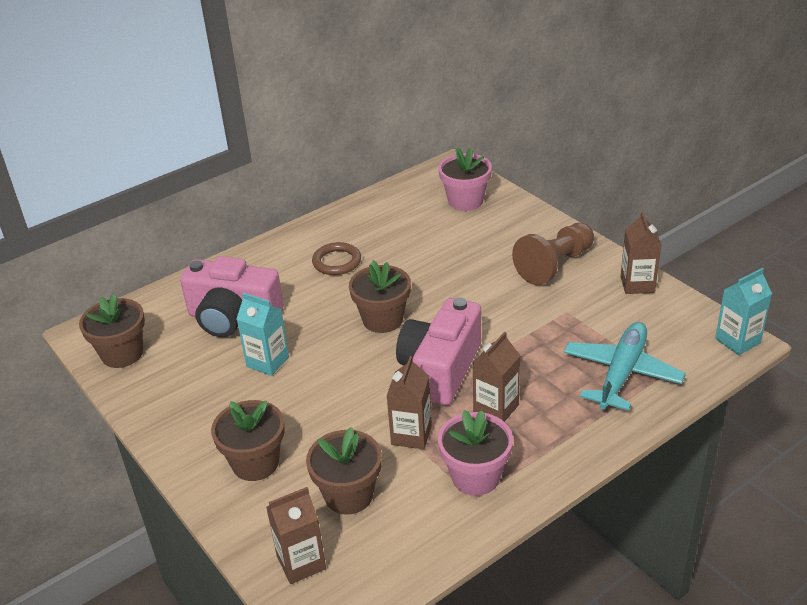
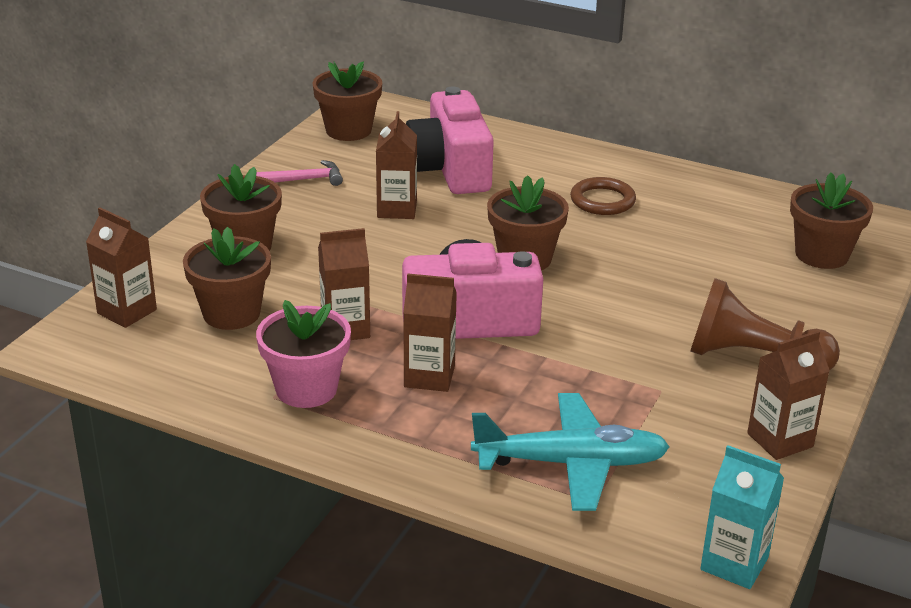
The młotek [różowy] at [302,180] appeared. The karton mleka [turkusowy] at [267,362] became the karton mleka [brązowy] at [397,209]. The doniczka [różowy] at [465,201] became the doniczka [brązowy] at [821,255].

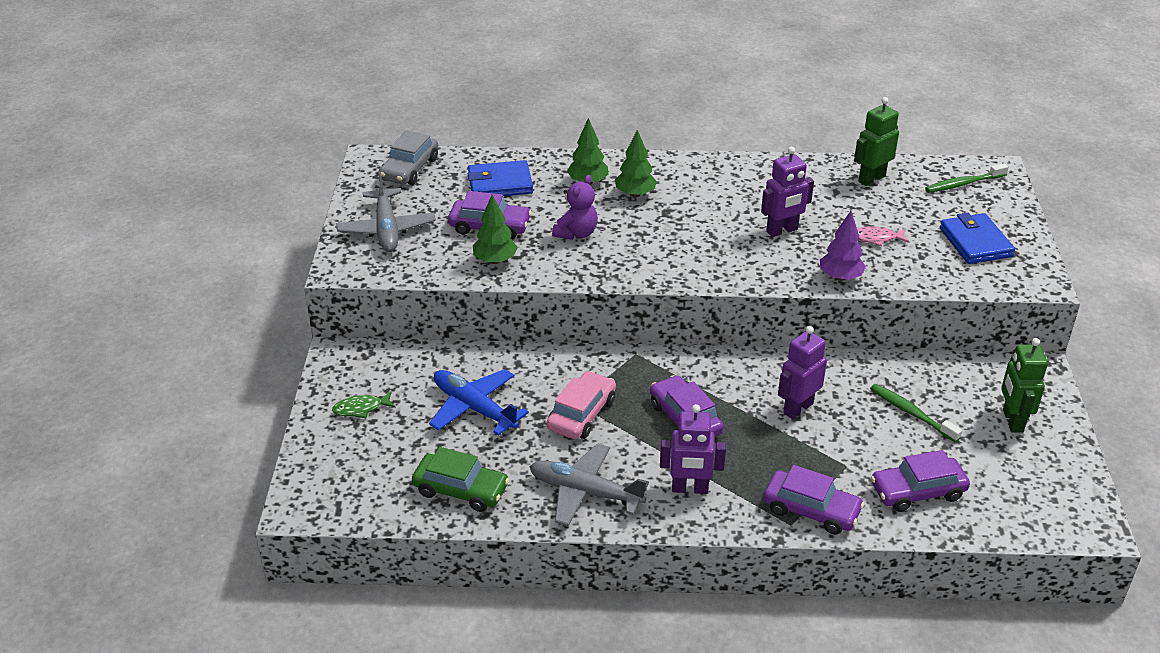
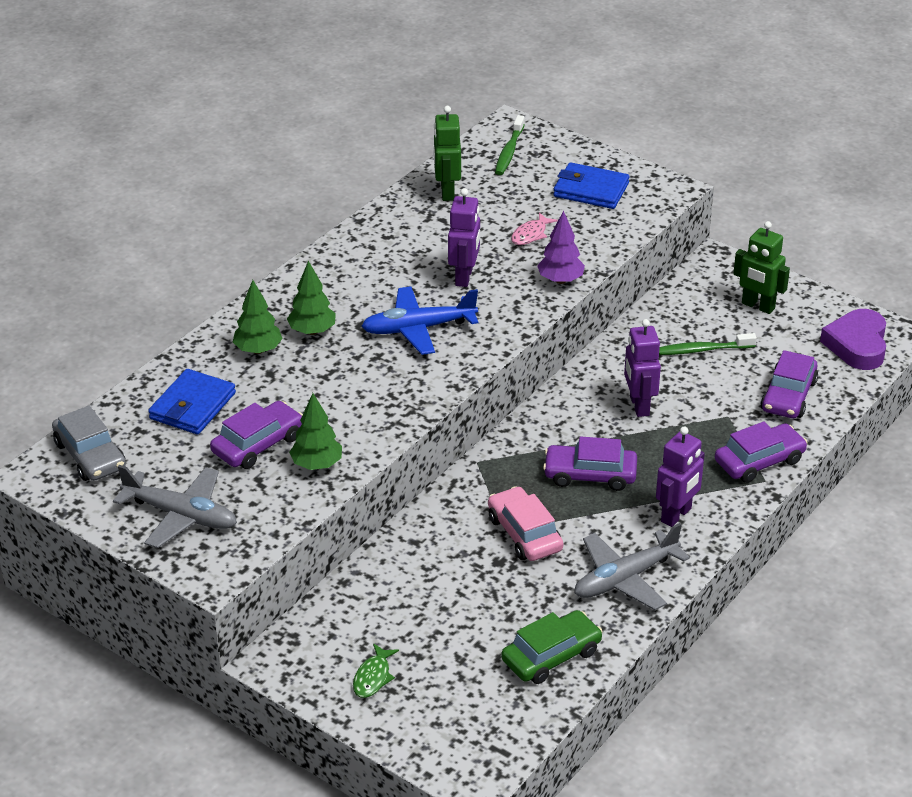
The samolot [niebieski] moved from [474,408] to [418,328]. The serce [fioletowy] at [857,345] appeared. The miś [fioletowy] at [576,233] disappeared.

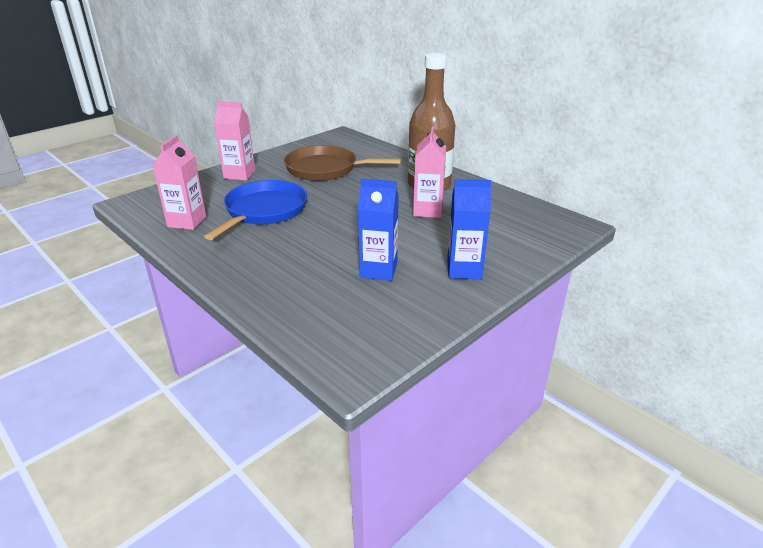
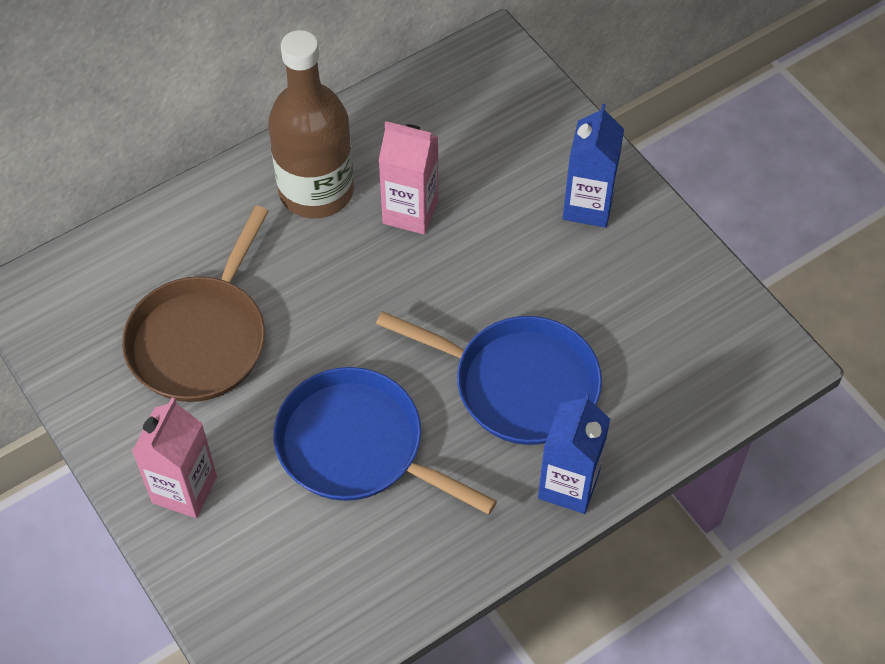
The patelnia [niebieski] at [518,384] appeared. The karton mleka [niebieski] moved from [378,270] to [568,485]. The karton mleka [różowy] at [187,222] disappeared.

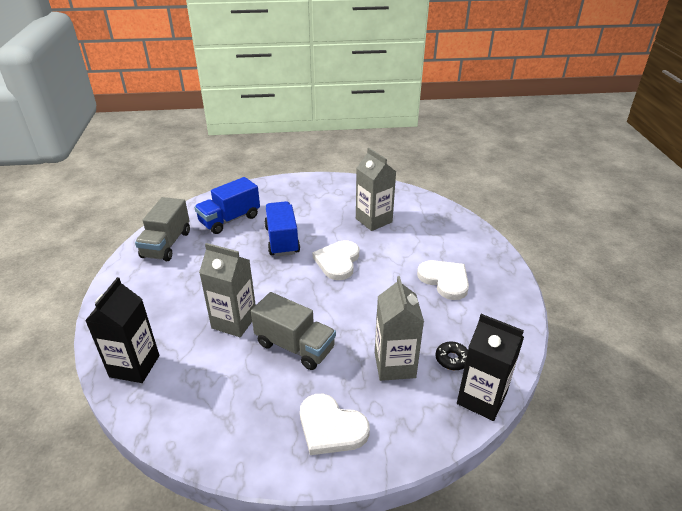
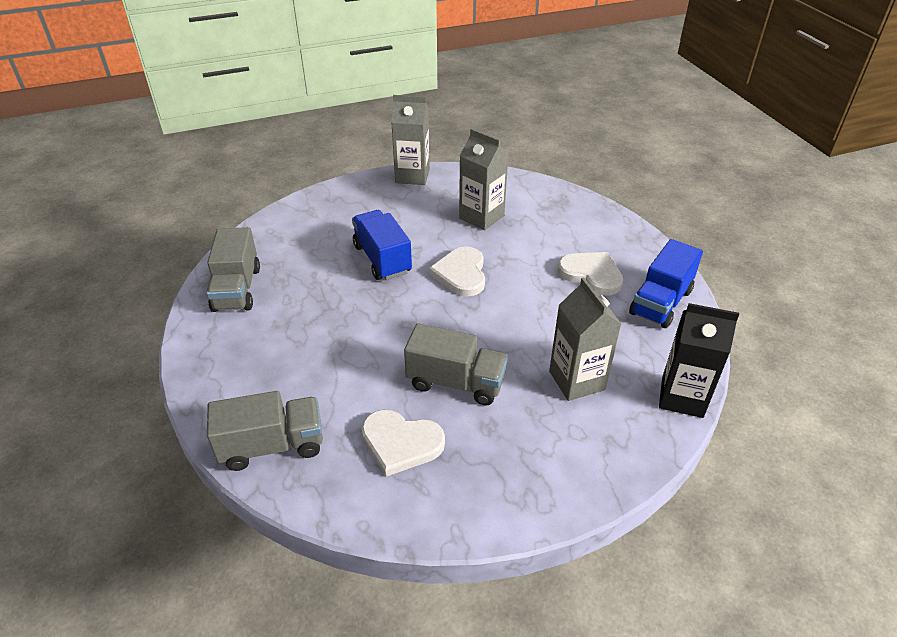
The karton mleka [czarny] at [134,366] was replaced by the ciężarówka [szary] at [272,445]. The serce [biały] moved from [331,427] to [401,443]. The karton mleka [szary] moved from [234,321] to [412,176]. The ciężarówka [niebieski] moved from [230,220] to [661,302]. The donut [czarny] at [452,359] disappeared.

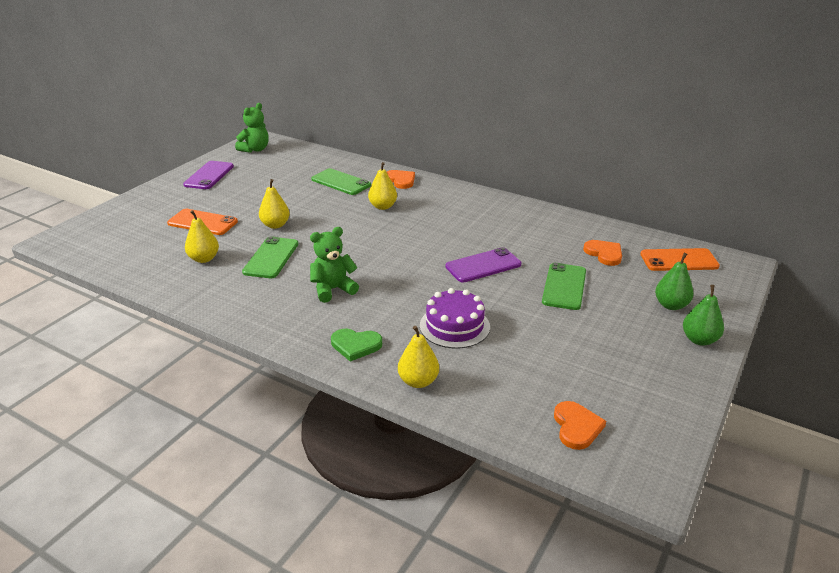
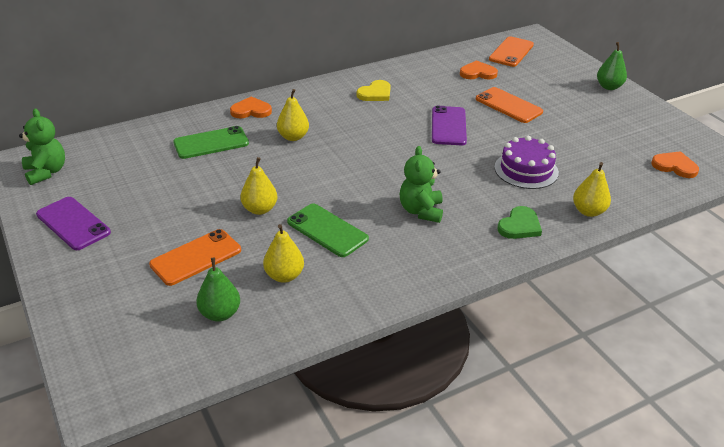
The gruszka [zielony] moved from [671,305] to [220,314]. The serce [żółty] at [375,93] appeared. The telefon [zielony] at [564,286] became the telefon [pomarańczowy] at [508,105].

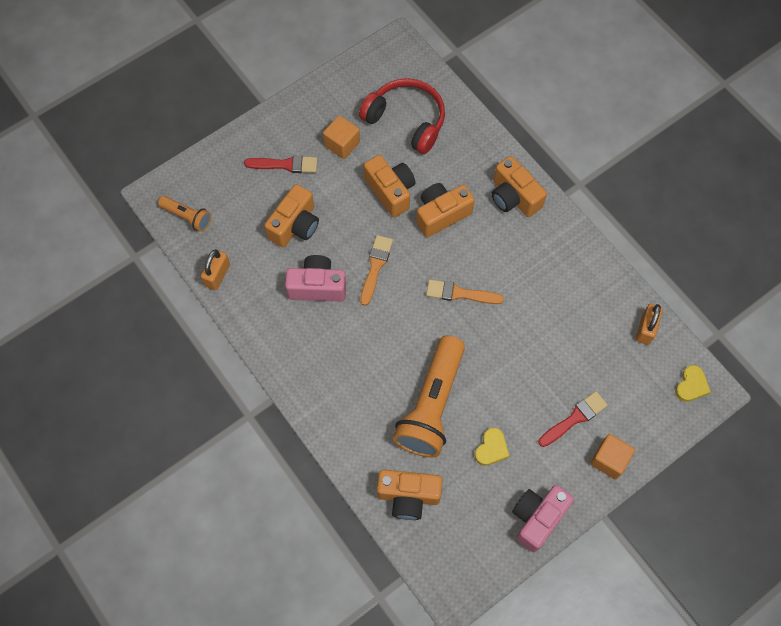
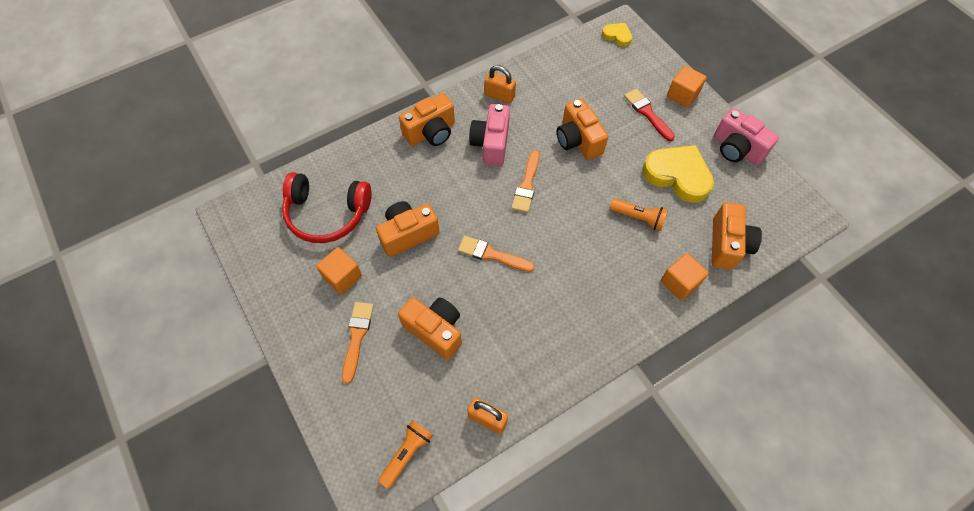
The słuchawki [czerwony] at [406,120] turned 120 degrees counterclockwise. The pędzel [czerwony] at [285,165] became the pędzel [pomarańczowy] at [357,337]. The aparat fotograficzny [różowy] moved from [317,286] to [491,144]. The kłódka [pomarańczowy] moved from [645,329] to [499,96]. The aparat fotograficzny [pomarańczowy] moved from [441,214] to [578,140]. The latarka [pomarańczowy] at [432,405] changed to 0.49 times the size. The serce [żółty] at [491,448] changed to 1.98 times the size. The sześcian [pomarańczowy] at [679,283] appeared.

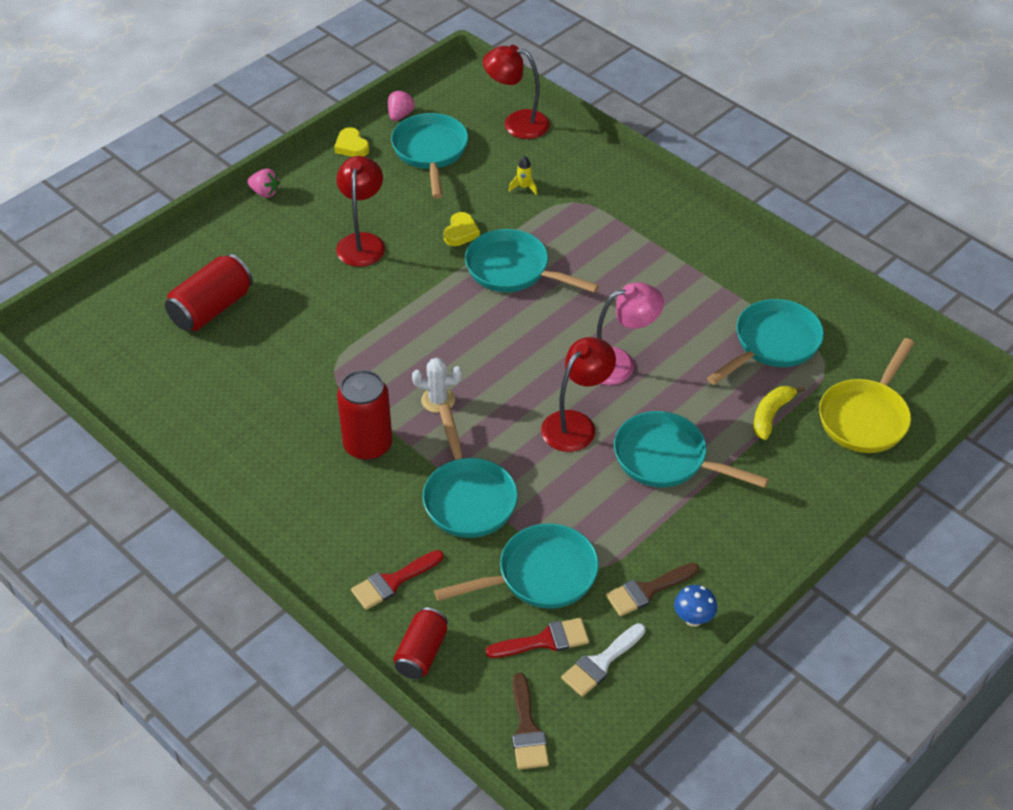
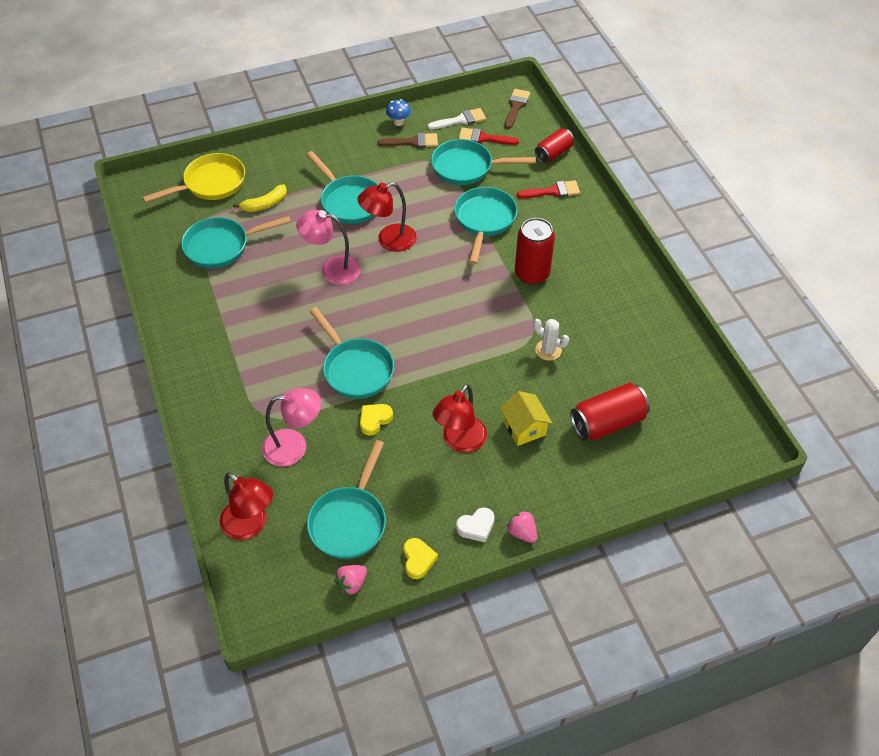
The rakieta [żółty] at [524,187] was replaced by the lampka [różowy] at [294,446]. The serce [biały] at [476,526] appeared. The domek [żółty] at [524,428] appeared. The kaktus [biały] moved from [438,400] to [548,350].

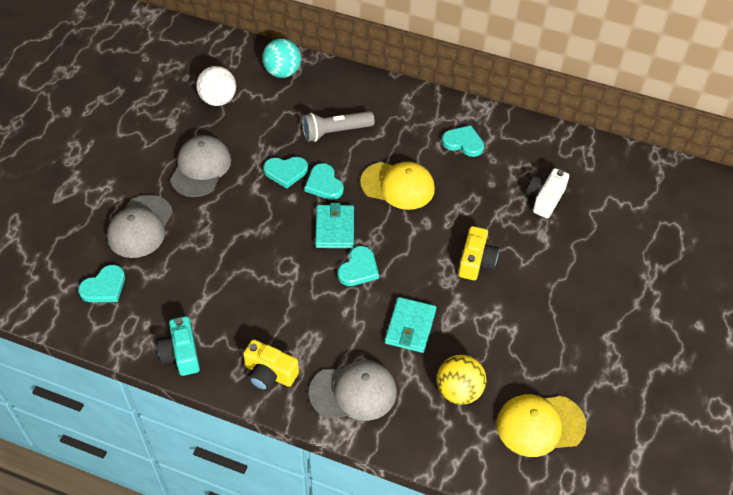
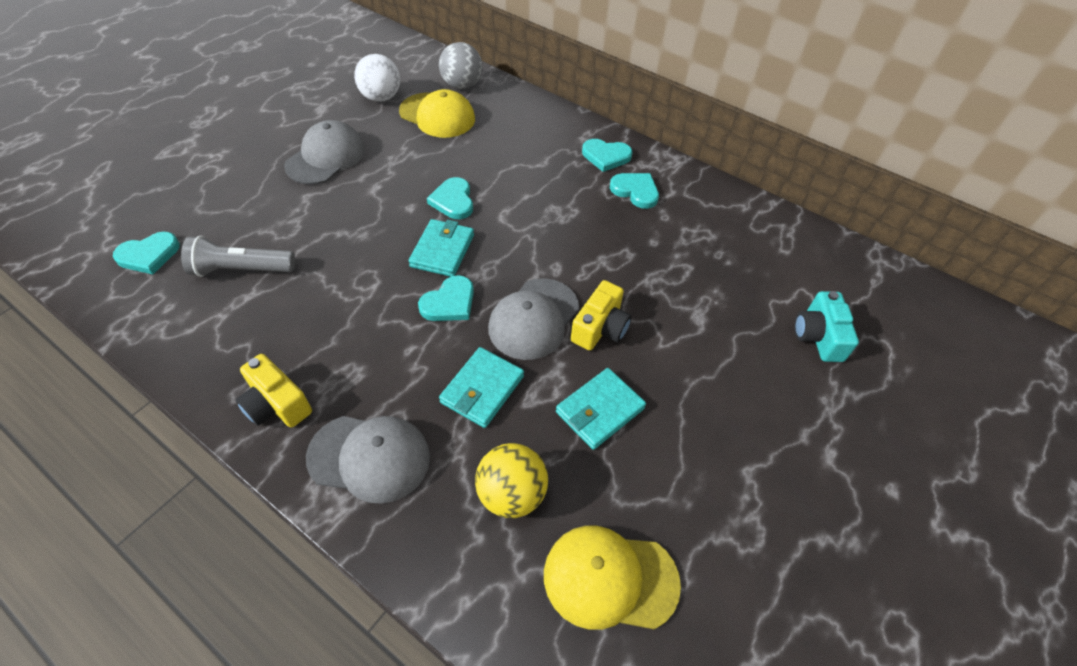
The latarka [szary] moved from [335,132] to [241,270]. The czapka [żółty] moved from [398,186] to [437,115]. The piłka [turkusowy] at [282,72] became the piłka [szary] at [462,85]. The czapka [szary] moved from [140,227] to [533,319]. The portfel [turkusowy] at [600,410] appeared. The serce [turkusowy] moved from [286,172] to [606,156]. The aparat fotograficzny [turkusowy] moved from [181,354] to [818,336]. The aparat fotograficzny [biały] at [545,199] disappeared.

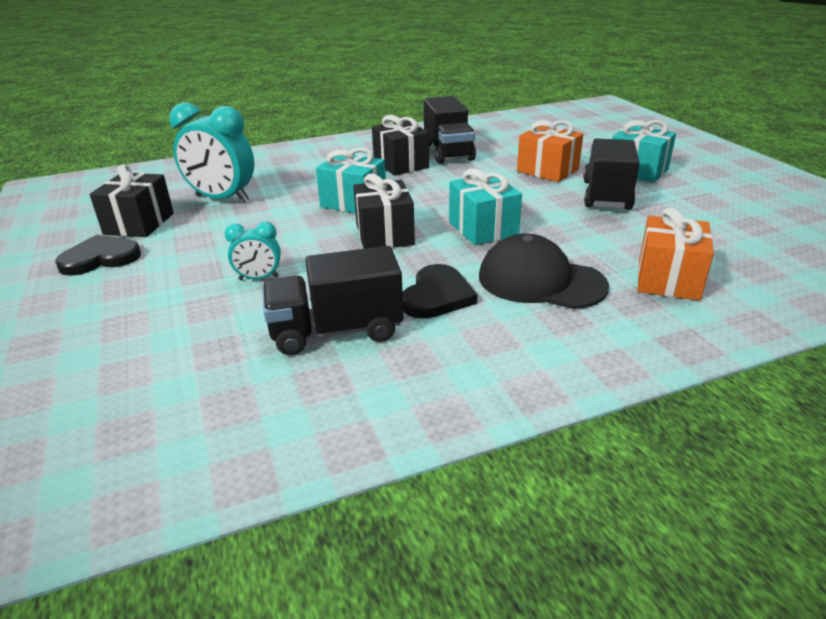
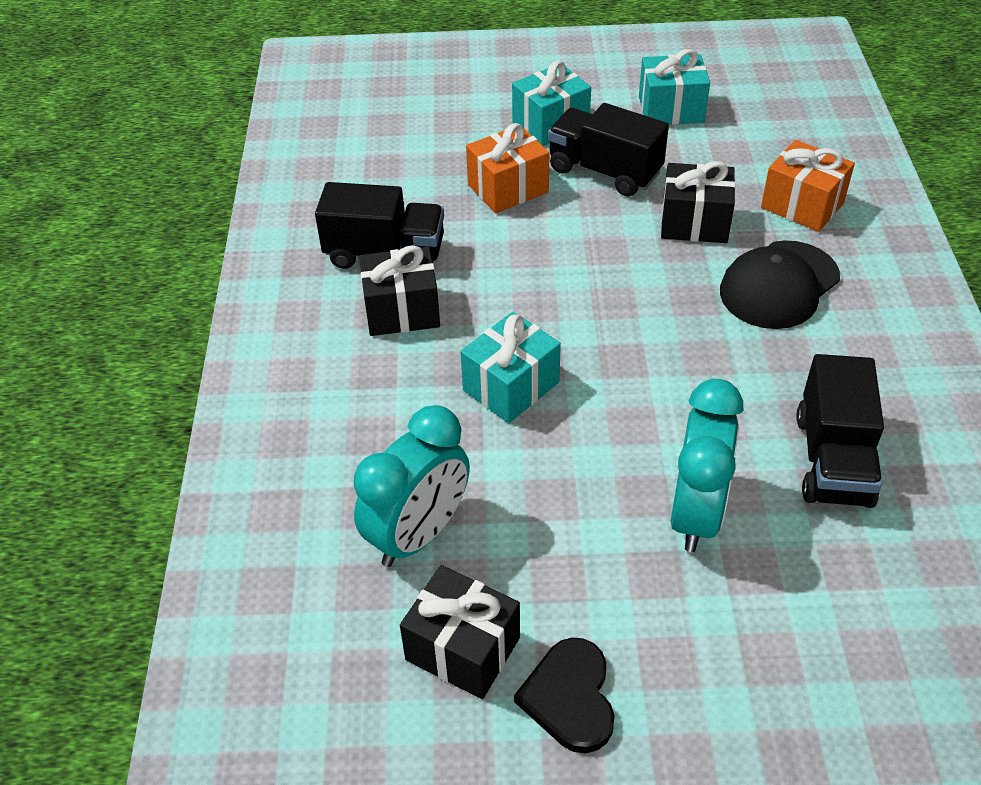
The prezent [turkusowy] moved from [483,229] to [671,109]. The prezent [czarny] moved from [384,235] to [694,223]. The budzik [turkusowy] at [259,278] changed to 1.95 times the size. The serce [czarny] at [437,296] disappeared.

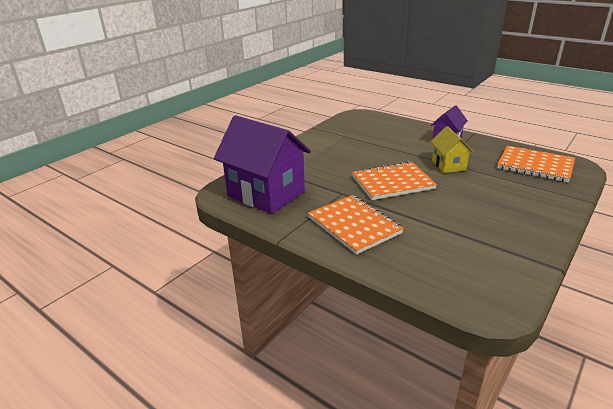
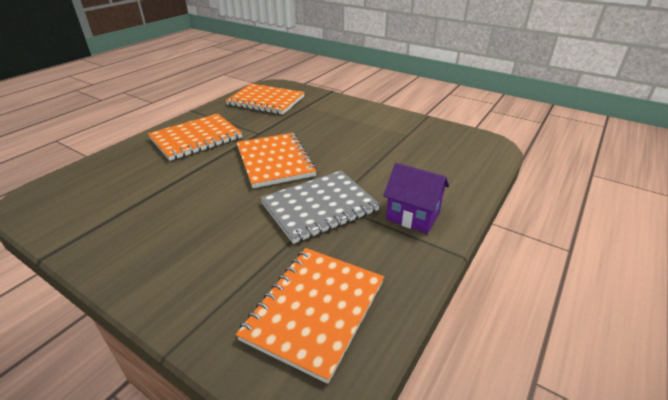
The domek [fioletowy] at [266,194] was replaced by the zeszyt [pomarańczowy] at [266,101]. The domek [żółty] at [448,165] was replaced by the zeszyt [szary] at [319,207].

